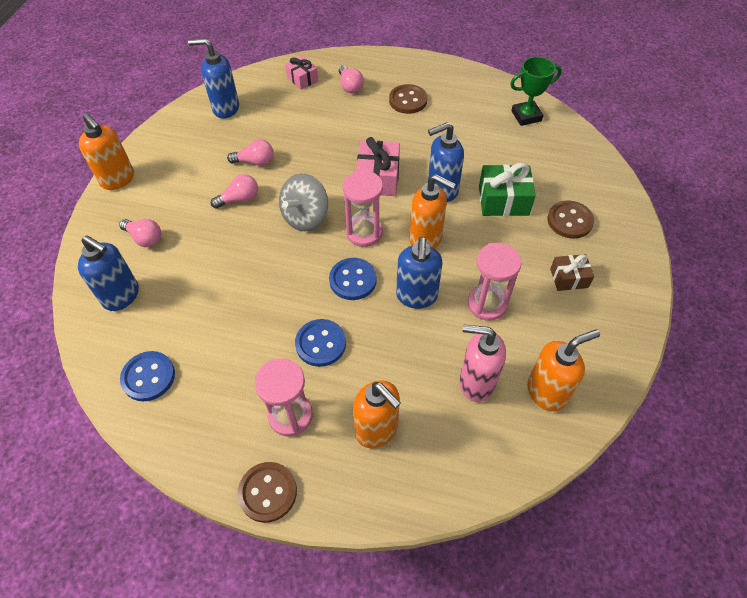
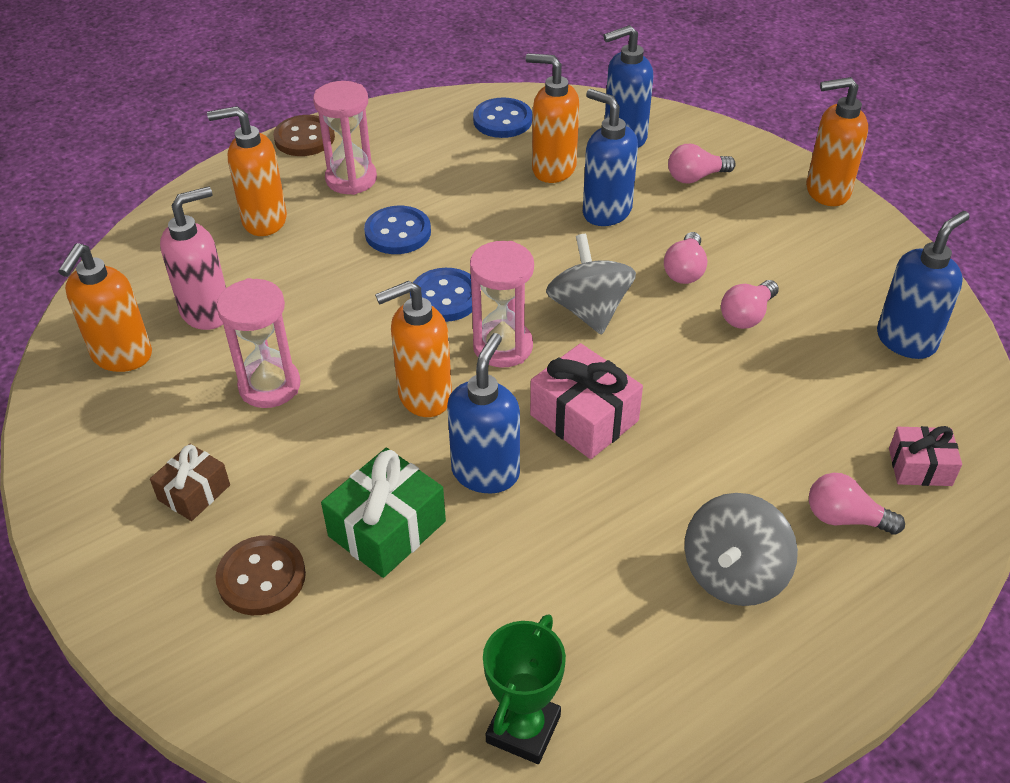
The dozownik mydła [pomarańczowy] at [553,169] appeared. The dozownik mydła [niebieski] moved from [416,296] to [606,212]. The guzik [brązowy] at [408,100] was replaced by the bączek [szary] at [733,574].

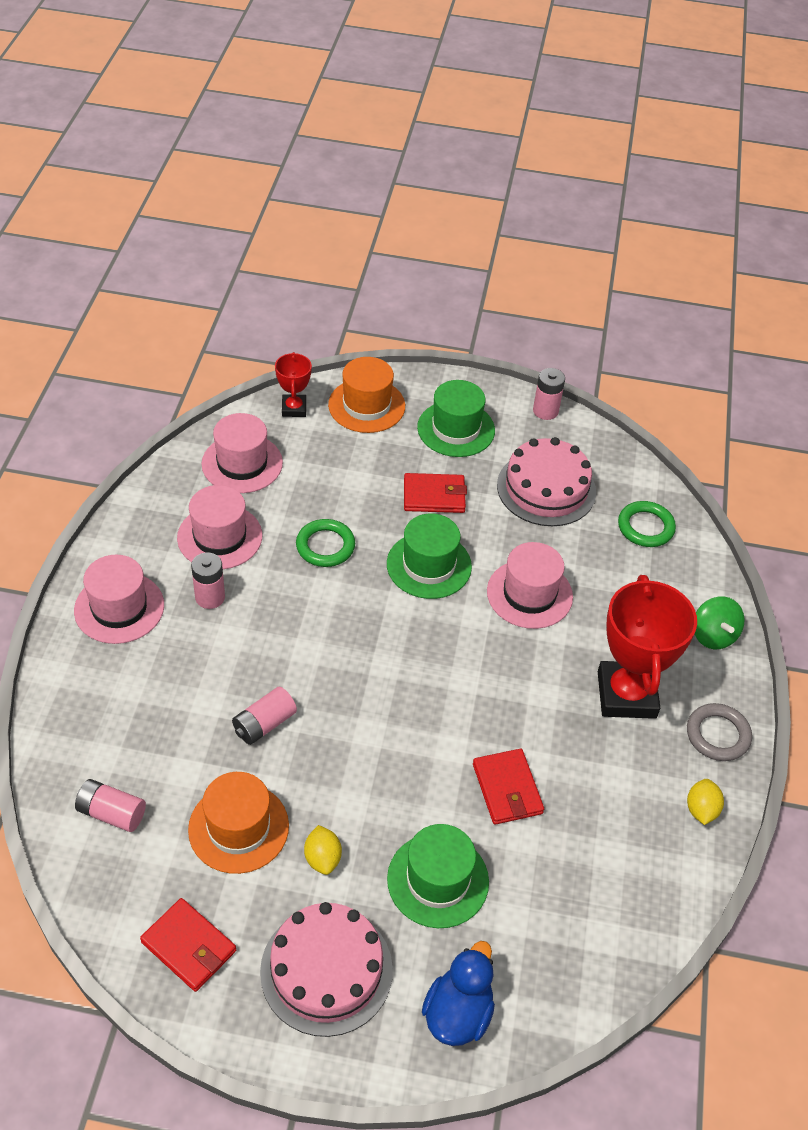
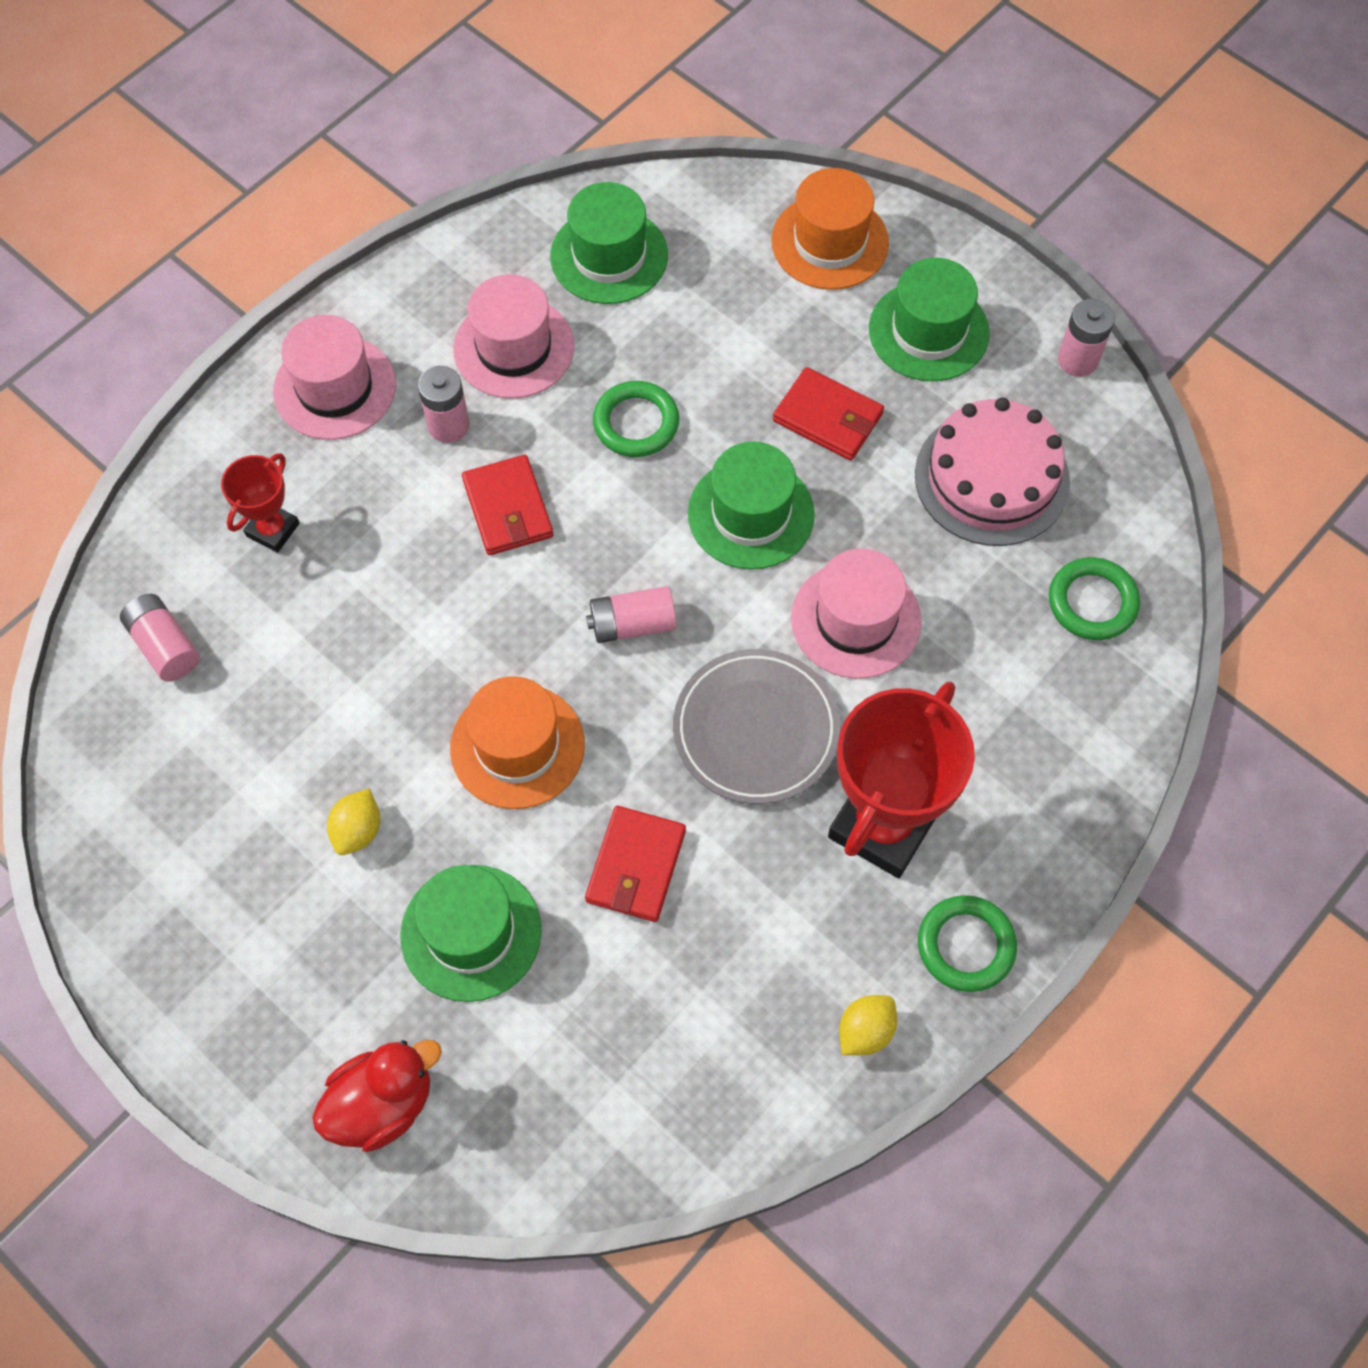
The puchar [czerwony] moved from [294,408] to [273,530]. The kaczka [niebieski] at [458,1013] became the kaczka [czerwony] at [382,1103]. The kapelusz [pomarańczowy] moved from [238,827] to [517,746]. The portfel [czerwony] moved from [189,946] to [508,508]. The kapelusz [różowy] at [242,463] became the kapelusz [zielony] at [609,256]. The bateria [różowy] moved from [264,724] to [632,624]. The talerz [szary] at [756,729] appeared. The pierścień [szary] at [717,735] became the pierścień [zielony] at [966,945]. The tort [różowy] at [326,970] disappeared. The bączek [zielony] at [713,635] disappeared.

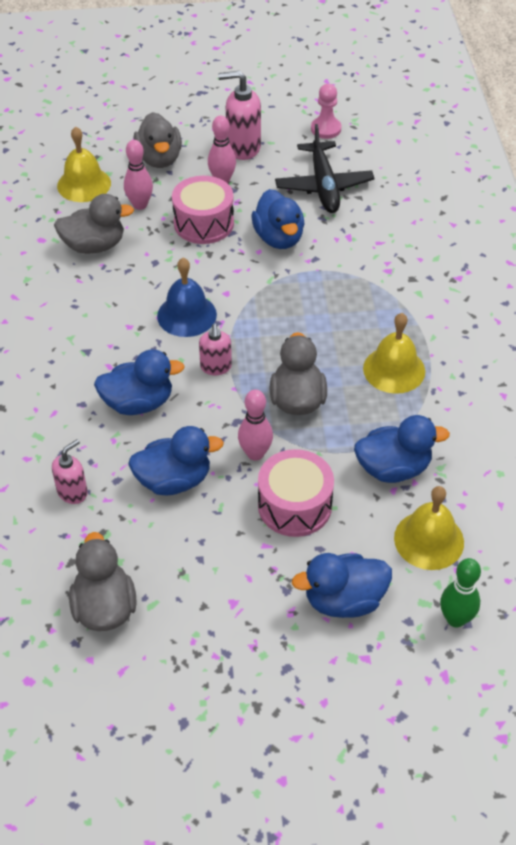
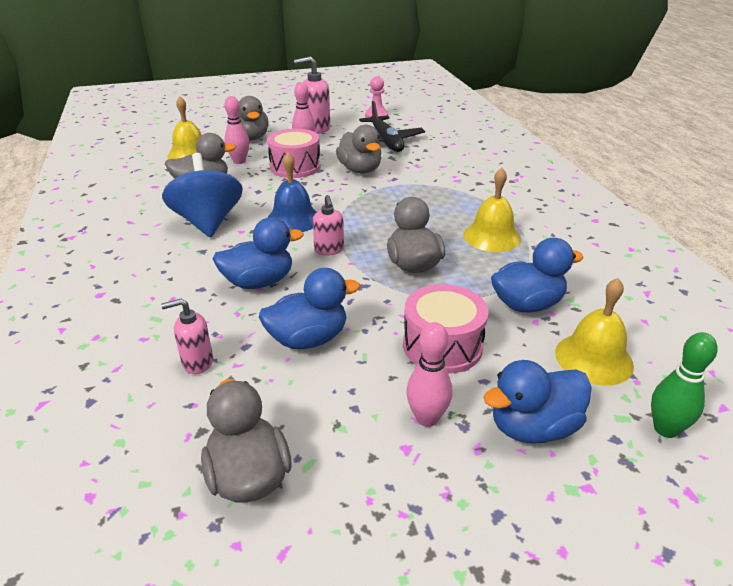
The dozownik mydła [różowy] at [72,492] turned 135 degrees counterclockwise. The bączek [niebieski] at [208,222] appeared. The kaczka [niebieski] at [279,238] became the kaczka [szary] at [360,170]. The kręgiel [różowy] moved from [255,453] to [427,418].

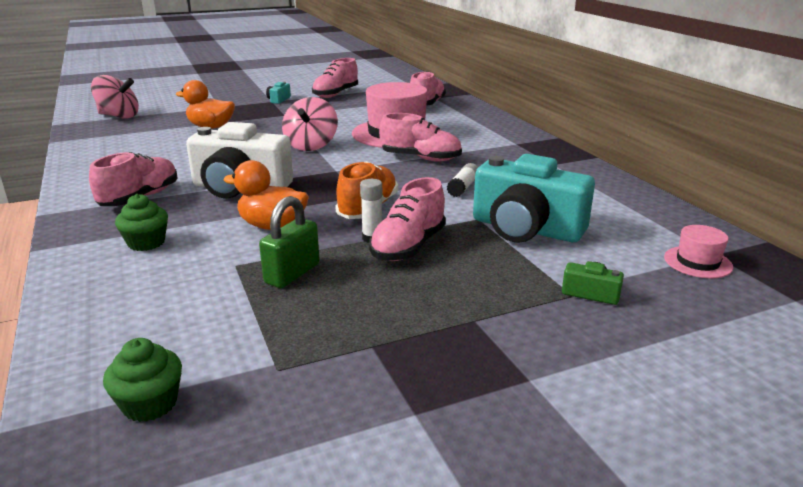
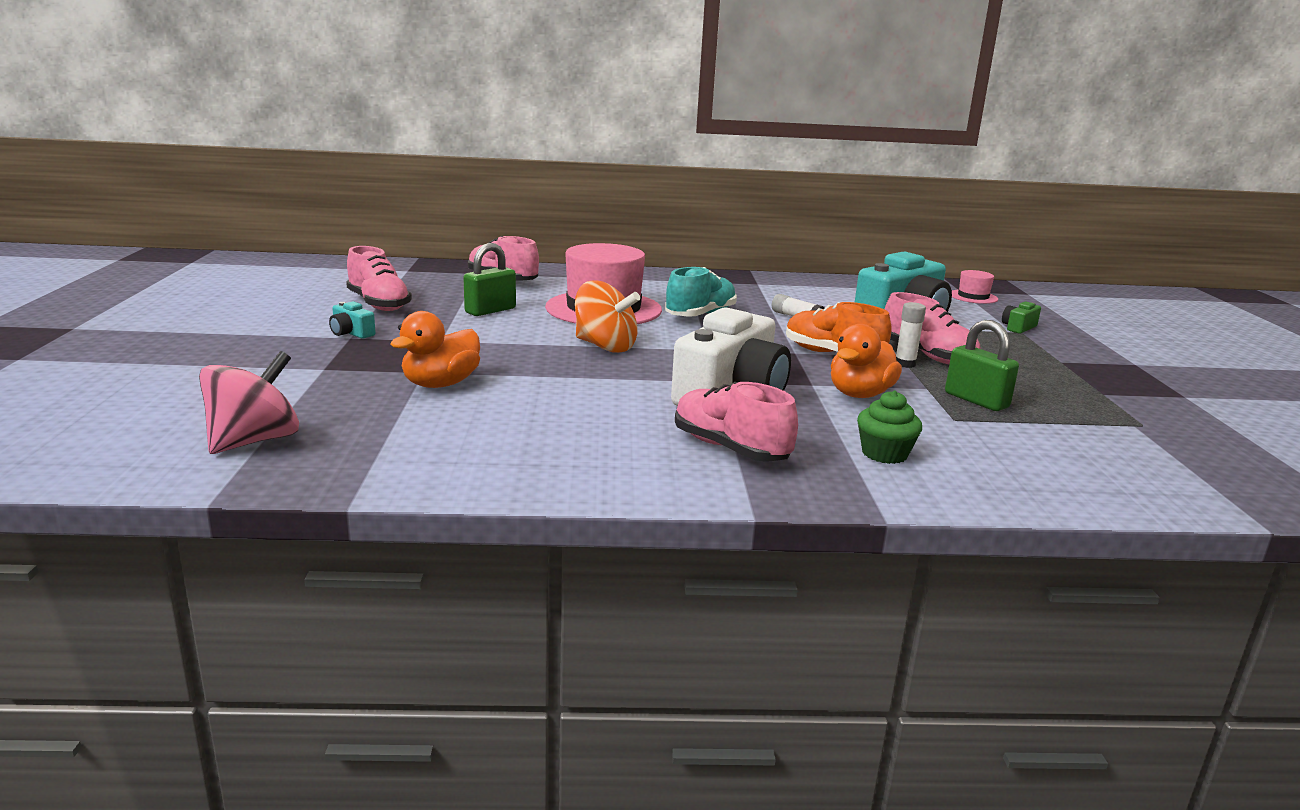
The kłódka [zielony] at [490,310] appeared. The bączek [różowy] at [311,146] became the bączek [pomarańczowy] at [605,346]. The but [różowy] at [421,158] became the but [turkusowy] at [700,315]. The muffinka [zielony] at [150,404] disappeared.

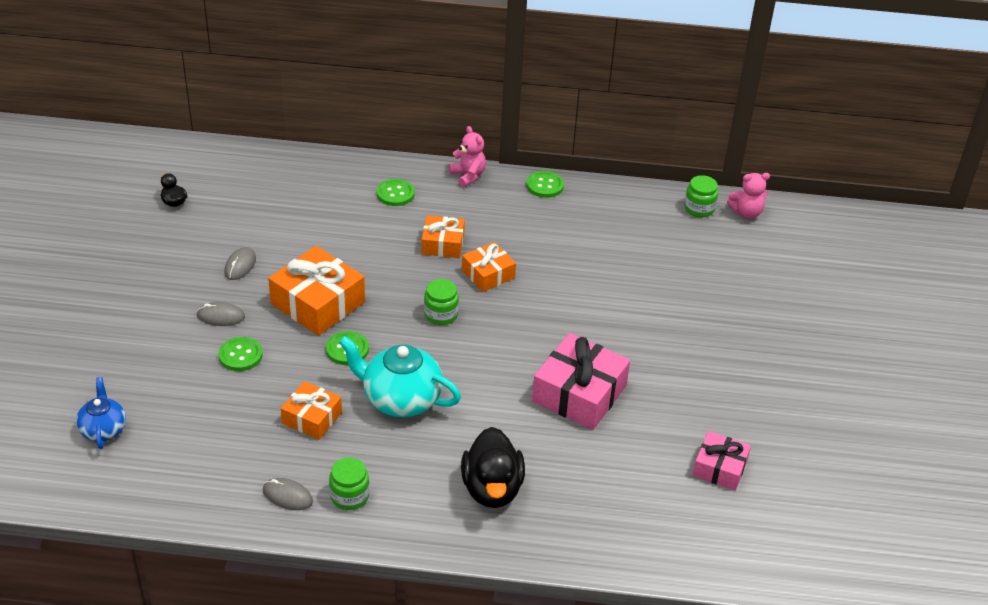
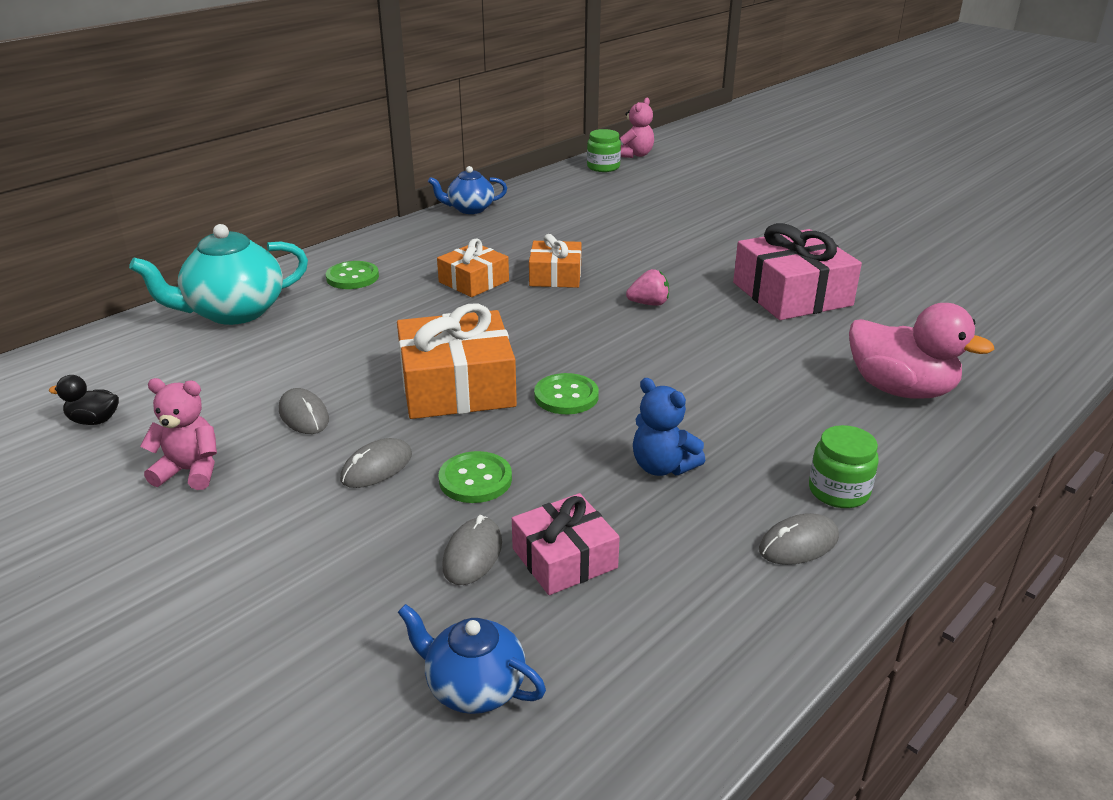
The imbryk [turkusowy] moved from [400,399] to [234,312]. The miś [różowy] moved from [468,176] to [190,471]. The guzik [zielony] at [545,185] was replaced by the imbryk [niebieski] at [469,209]. The myszka [szary] at [472,554] appeared. The prezent [różowy] moved from [719,468] to [564,558]. The truskawka [różowy] at [649,304] appeared. The prezent [pomarańczowy] at [312,418] was replaced by the miś [niebieski] at [662,467]. The kaczka [czarny] at [492,489] became the kaczka [różowy] at [900,389]. The słoik [zielony] at [441,314] disappeared.

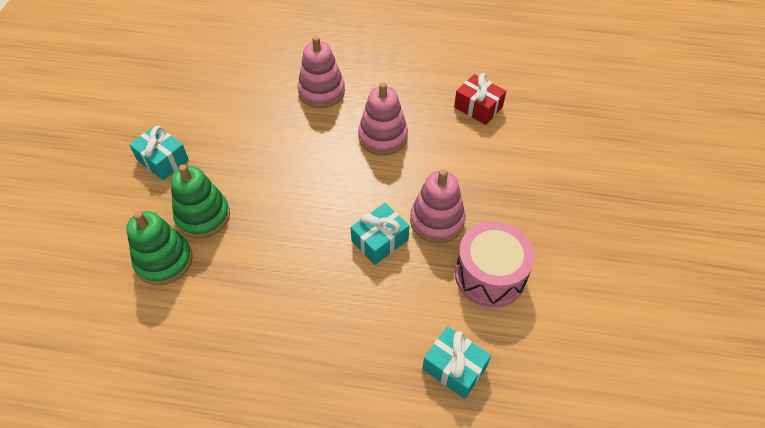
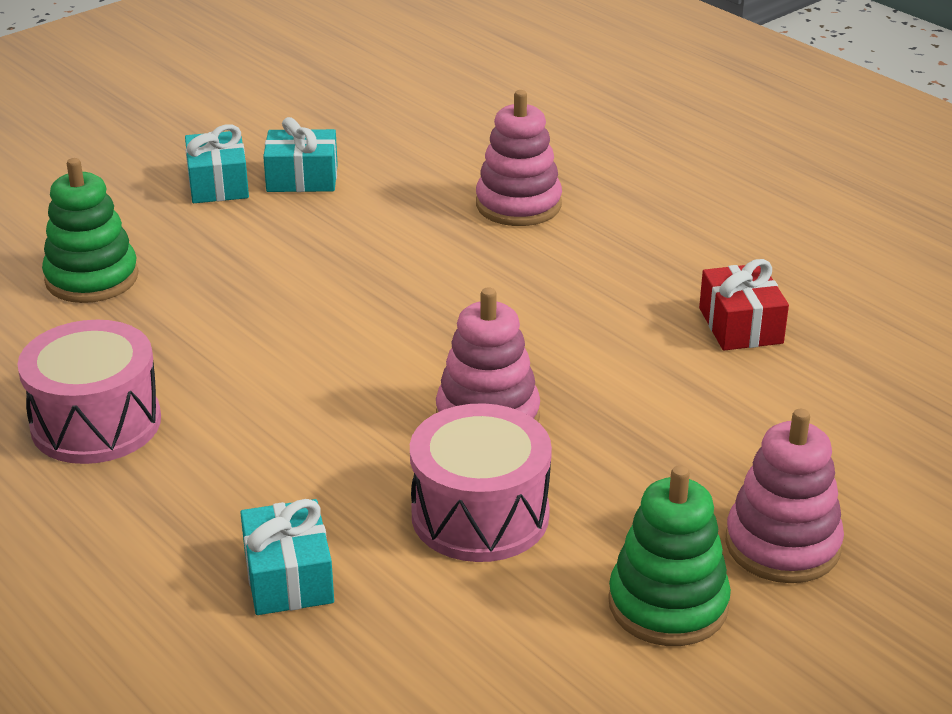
The bęben [różowy] at [96,423] appeared. The prezent [turkusowy] moved from [380,241] to [302,178]. The zabawka nakładanka [zielony] moved from [203,216] to [668,604]. The zabawka nakładanka [różowy] moved from [383,137] to [782,545].

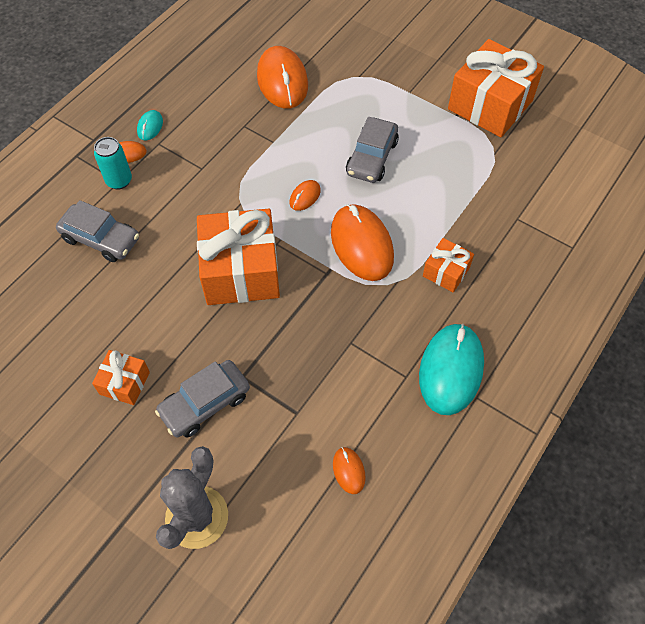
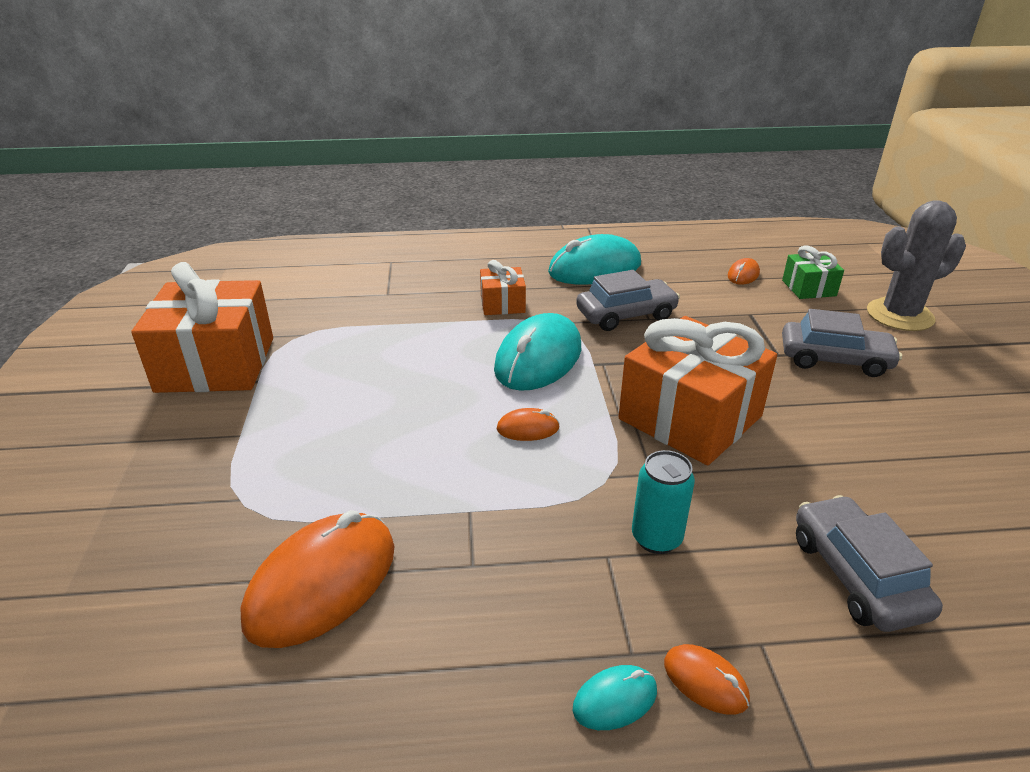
The myszka [pomarańczowy] at [361,245] became the myszka [turkusowy] at [538,359]. The samochód [szary] moved from [372,157] to [626,315]. The puszka [turkusowy] moved from [119,181] to [656,538]. The prezent [zielony] at [808,288] appeared. The prezent [pomarańczowy] at [124,383] disappeared.

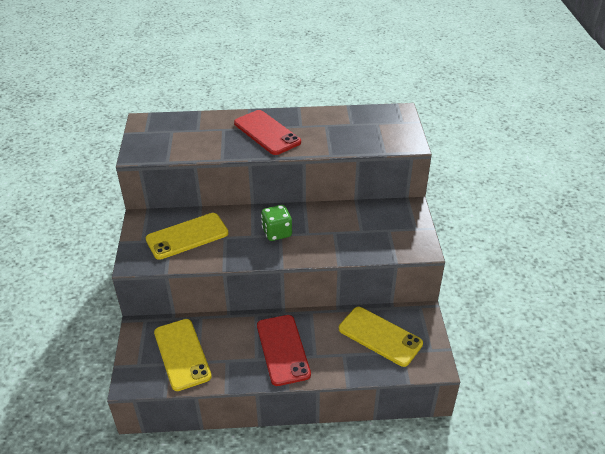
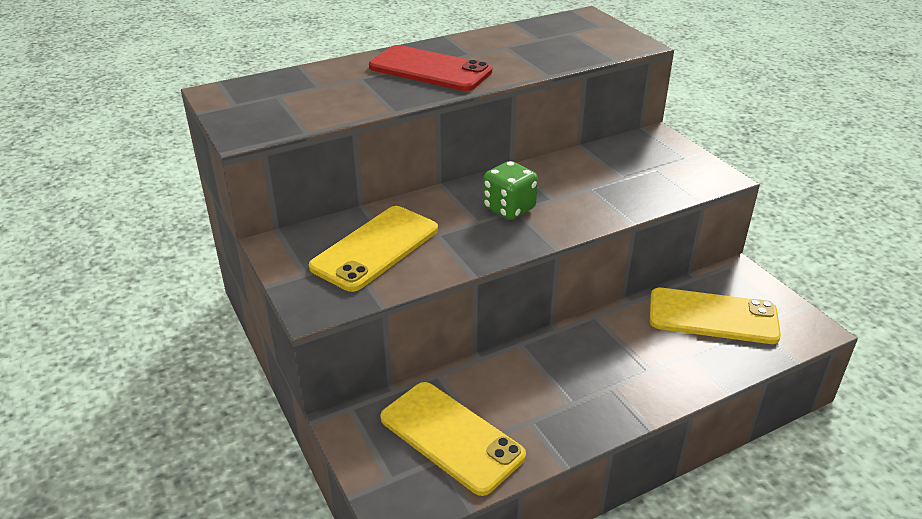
The telefon [czerwony] at [282,349] disappeared.

